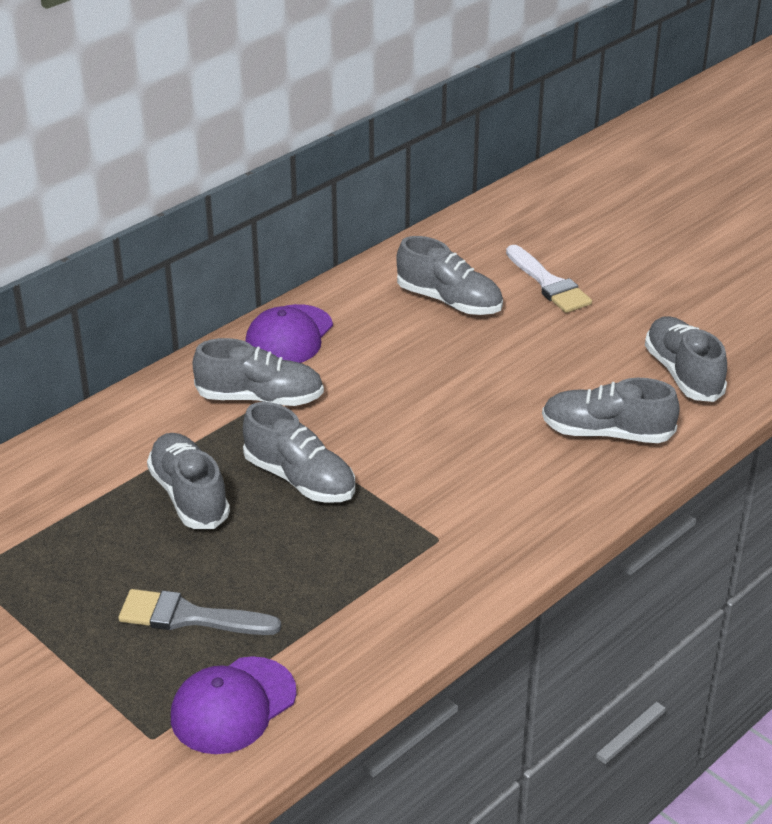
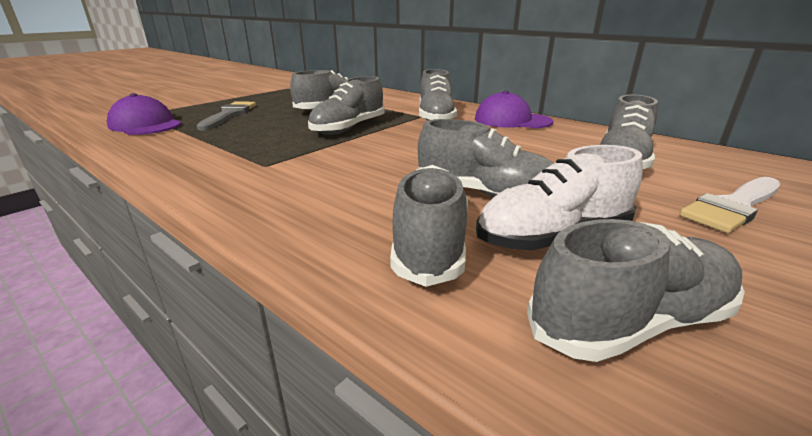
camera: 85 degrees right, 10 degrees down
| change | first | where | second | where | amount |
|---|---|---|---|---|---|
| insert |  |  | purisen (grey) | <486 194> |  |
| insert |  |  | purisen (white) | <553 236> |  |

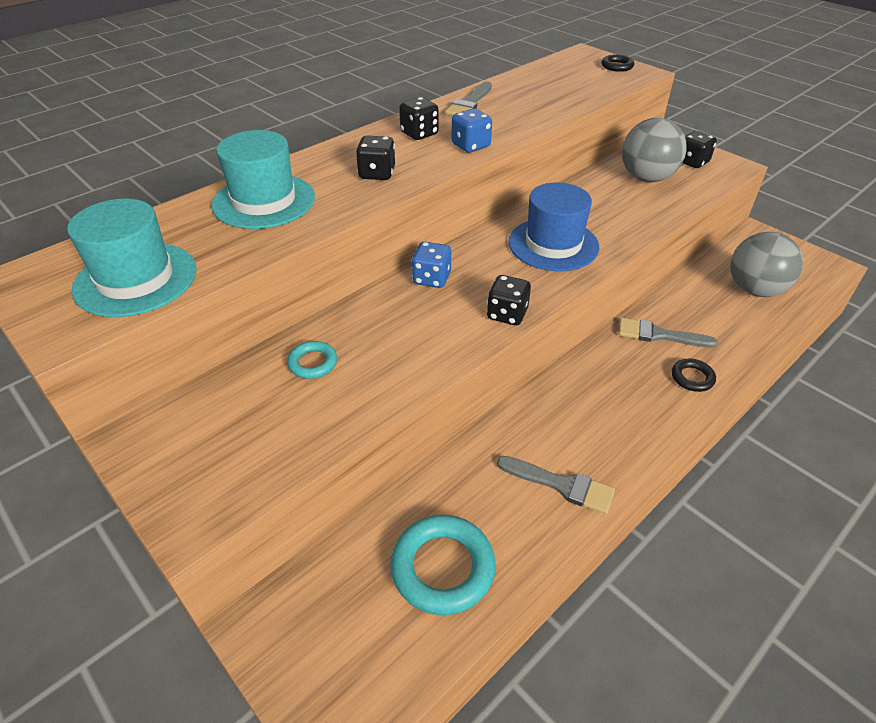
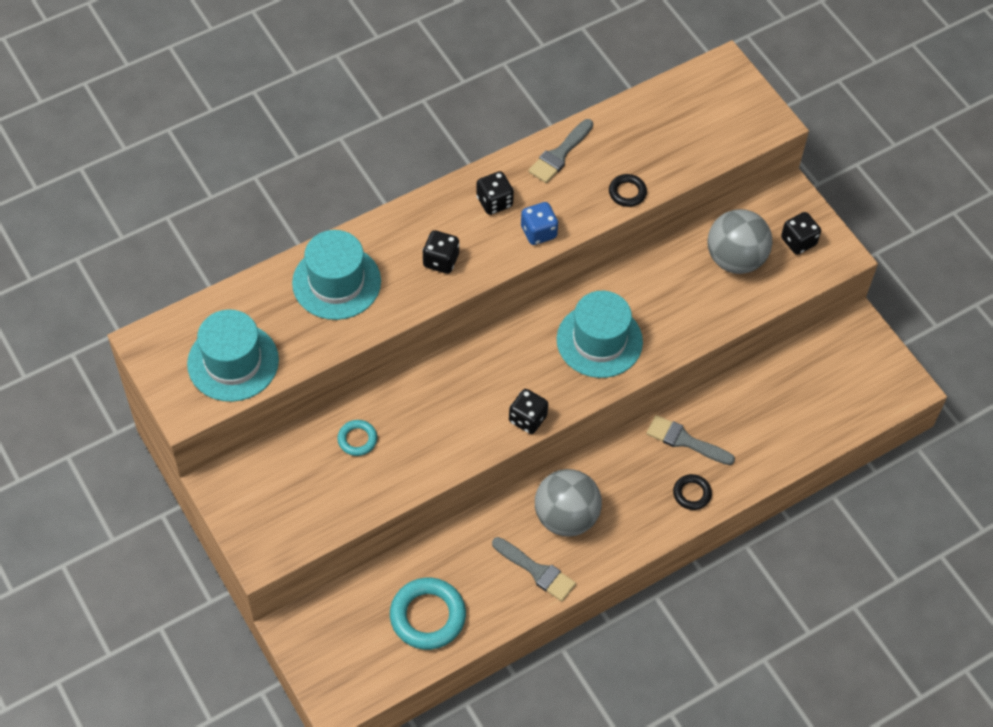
camera: 10 degrees right, 15 degrees up
| change | first | where | second | where | amount |
|---|---|---|---|---|---|
| move | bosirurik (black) | <617 66> |  | <627 192> |  |
| recolor | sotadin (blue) | <553 244> | sotadin (turquoise) | <599 340> |  |
| move | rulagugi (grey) | <754 290> |  | <566 517> |  |
| delete | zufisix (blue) | <431 279> |  |  |  |

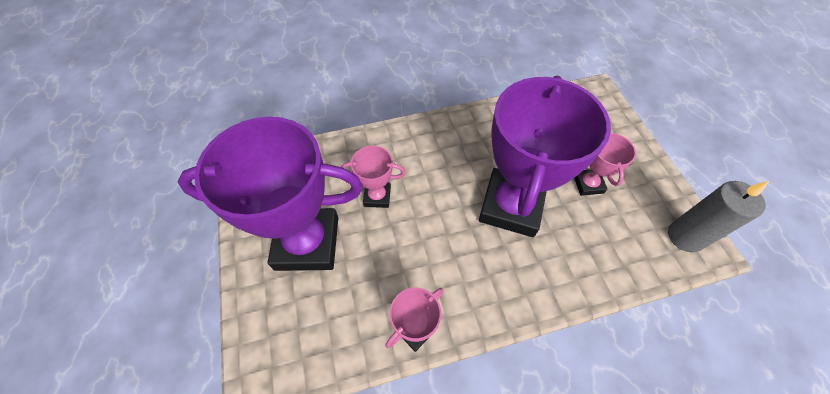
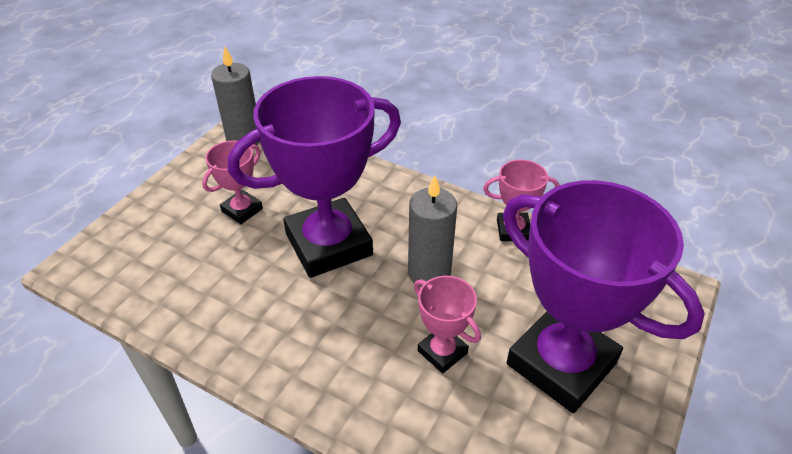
camera: 135 degrees left, 15 degrees down
| change | first | where | second | where | amount |
|---|---|---|---|---|---|
| insert |  |  | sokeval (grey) | <429 273> |  |

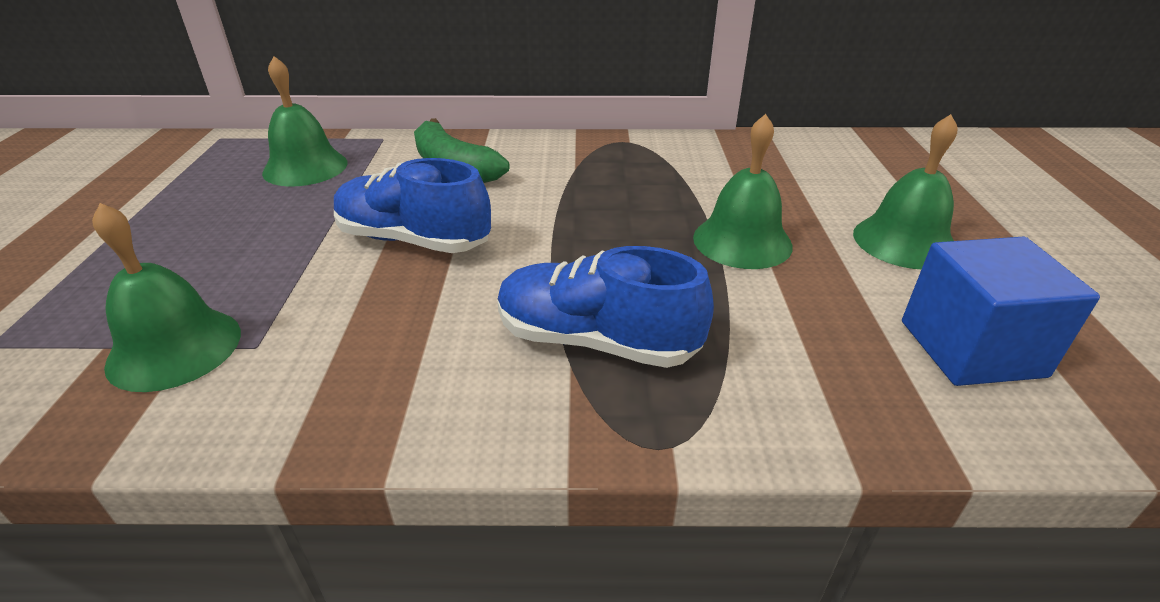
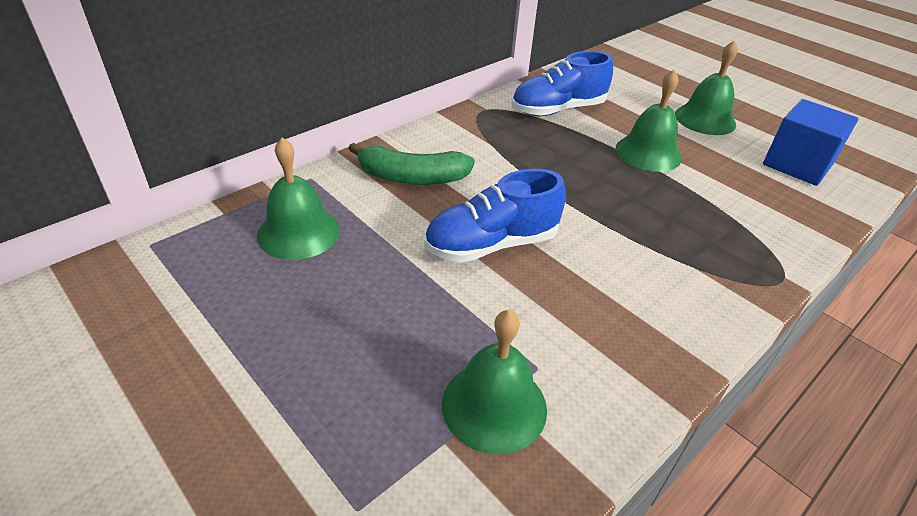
camera: 45 degrees left, 5 degrees up
| change | first | where | second | where | amount |
|---|---|---|---|---|---|
| move | purisen (blue) | <596 341> |  | <558 110> |  |

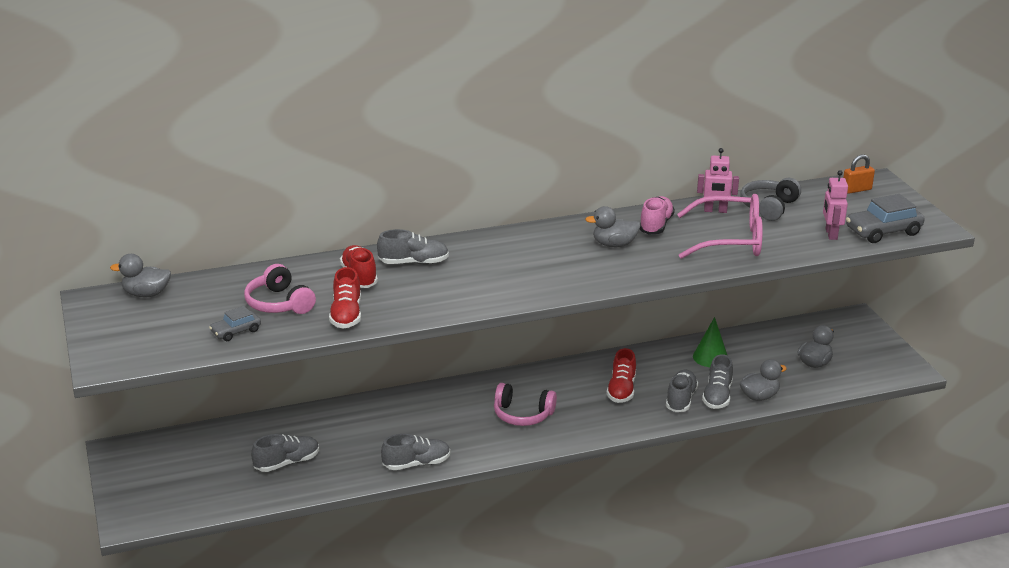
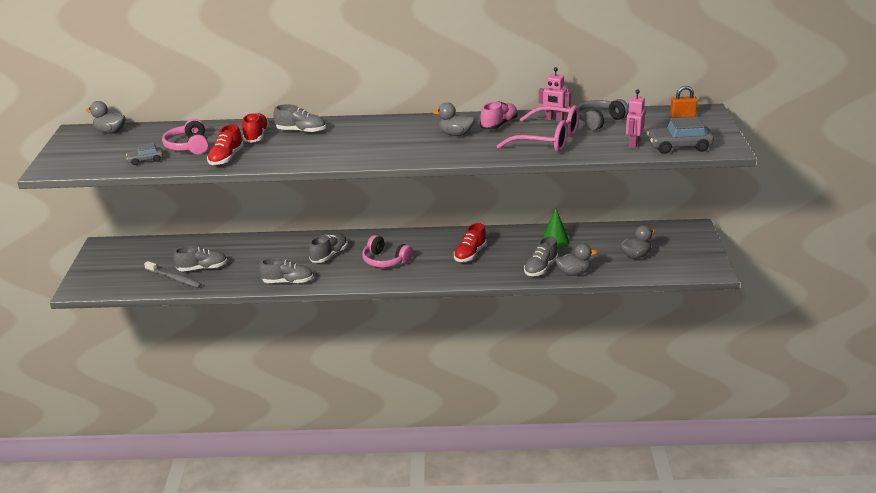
camera: 20 degrees right, 0 degrees up
| change | first | where | second | where | amount |
|---|---|---|---|---|---|
| move | purisen (grey) | <681 399> |  | <329 255> |  |
| insert |  |  | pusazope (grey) | <174 278> |  |

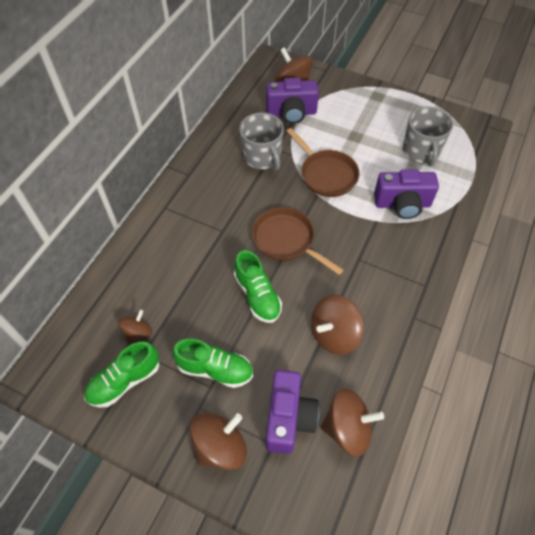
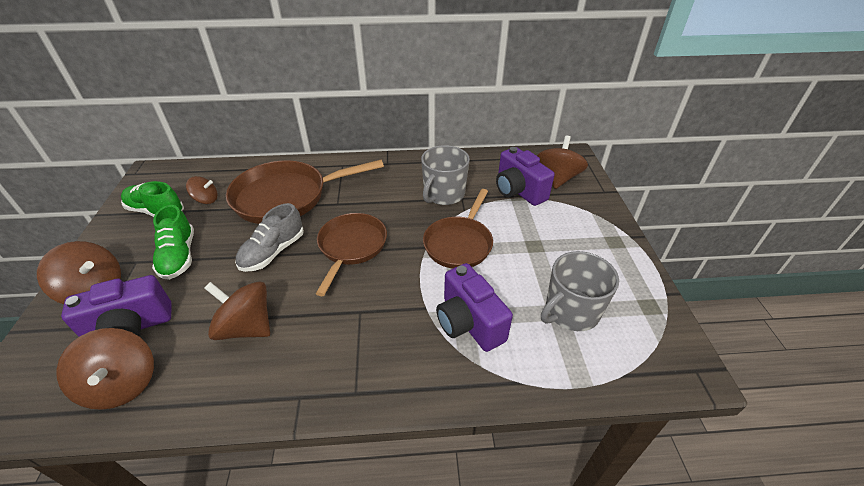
camera: 60 degrees right, 15 degrees down
| change | first | where | second | where | amount |
|---|---|---|---|---|---|
| recolor | purisen (green) | <257 295> | purisen (grey) | <273 252> |  |
| insert |  |  | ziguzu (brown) | <287 197> |  |

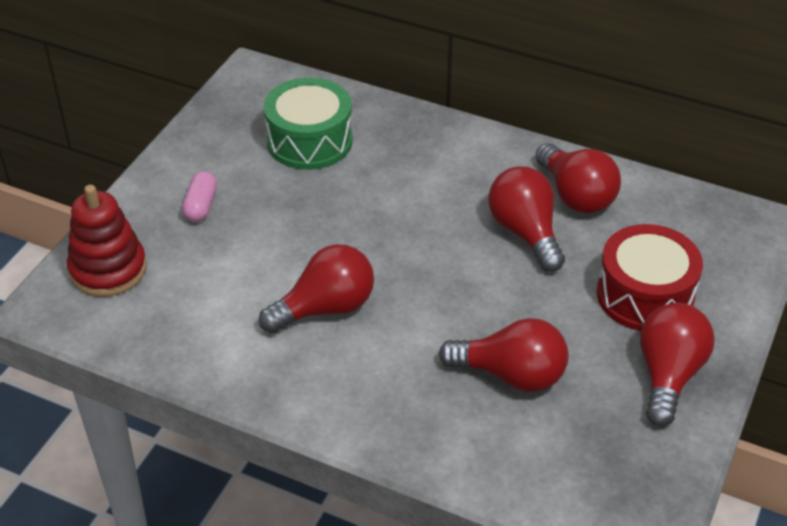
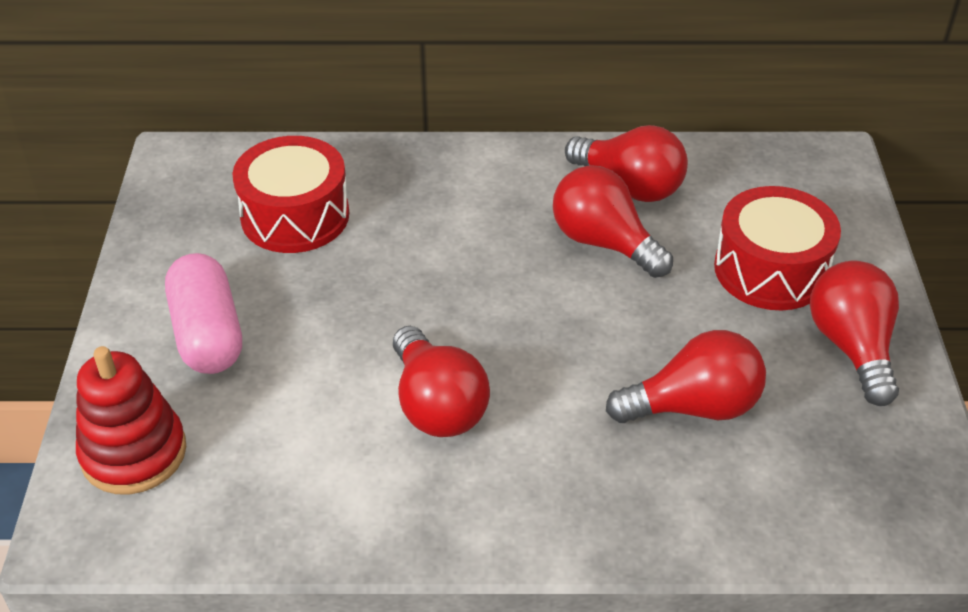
camera: 25 degrees left, 0 degrees up
| change | first | where | second | where | amount |
|---|---|---|---|---|---|
| recolor | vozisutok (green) | <309 141> | vozisutok (red) | <295 216> |  |
| resize | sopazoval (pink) | <201 206> |  | <207 333> | x1.78 |
| rotate | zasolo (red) | <325 308> |  | <437 405> | 120 degrees clockwise |

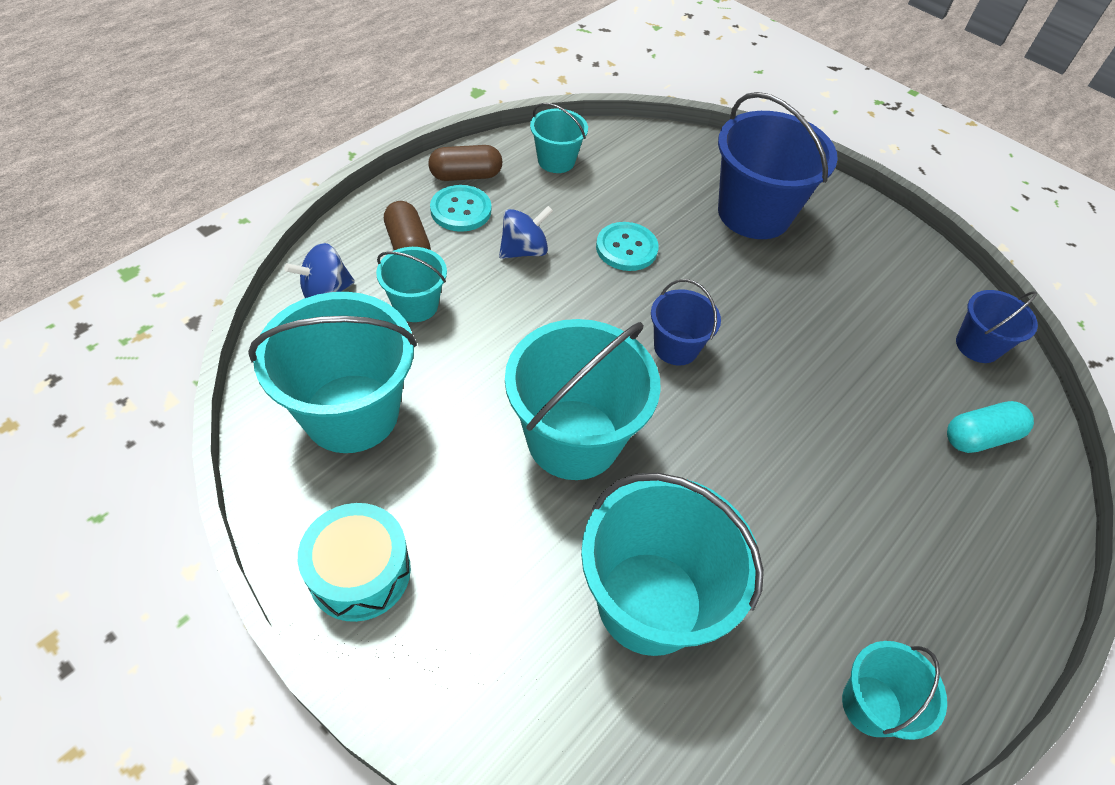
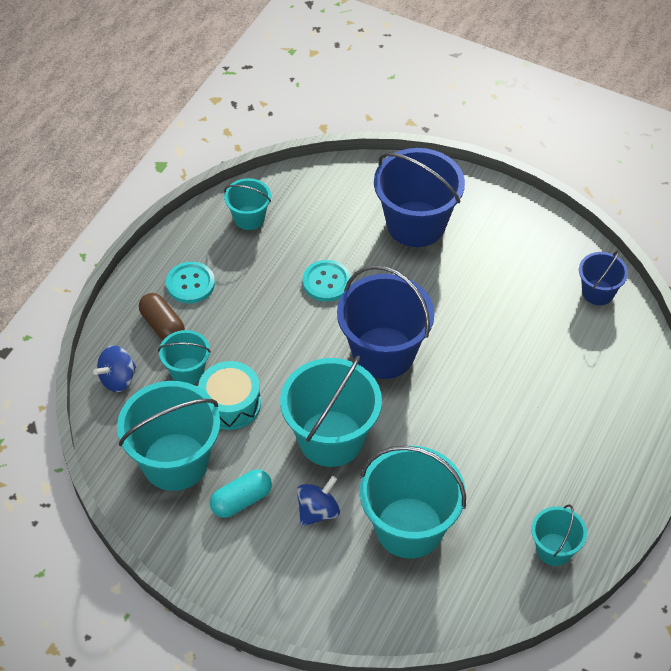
camera: 10 degrees left, 0 degrees up
| change | first | where | second | where | amount |
|---|---|---|---|---|---|
| delete | sopazoval (brown) | <466 176> |  |  |  |
| move | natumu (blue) | <524 250> |  | <318 511> |  |
| resize | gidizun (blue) | <676 347> |  | <383 353> | x1.90 |
| move | sopazoval (turquoise) | <980 437> |  | <241 500> |  |
| move | vozisutok (turquoise) | <360 572> |  | <230 404> |  |

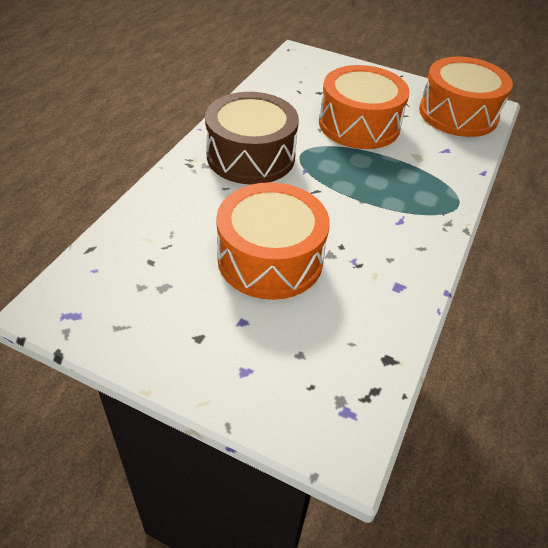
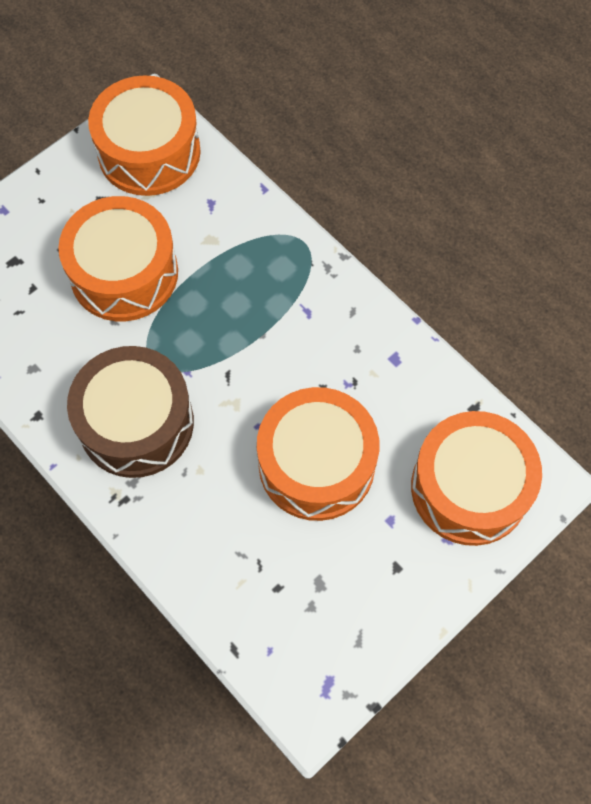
camera: 65 degrees left, 20 degrees up
| change | first | where | second | where | amount |
|---|---|---|---|---|---|
| insert |  |  | vozisutok (orange) | <469 488> |  |

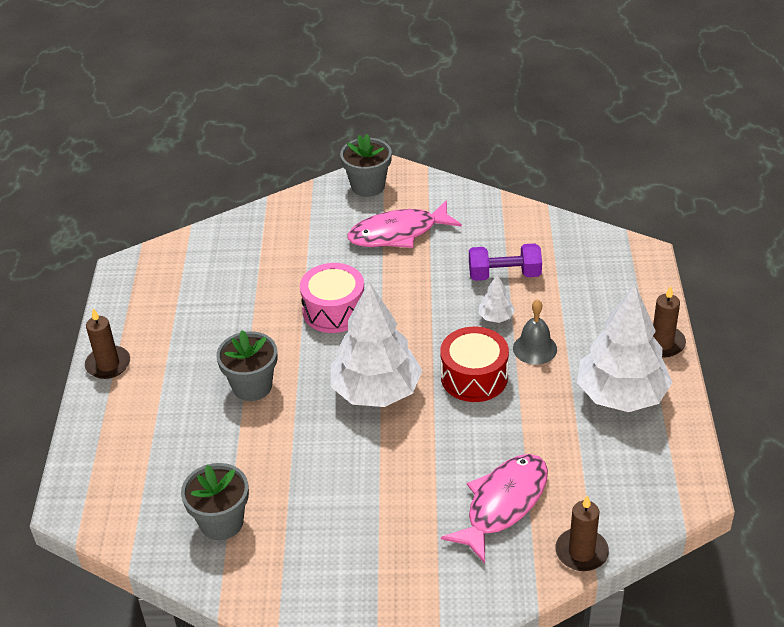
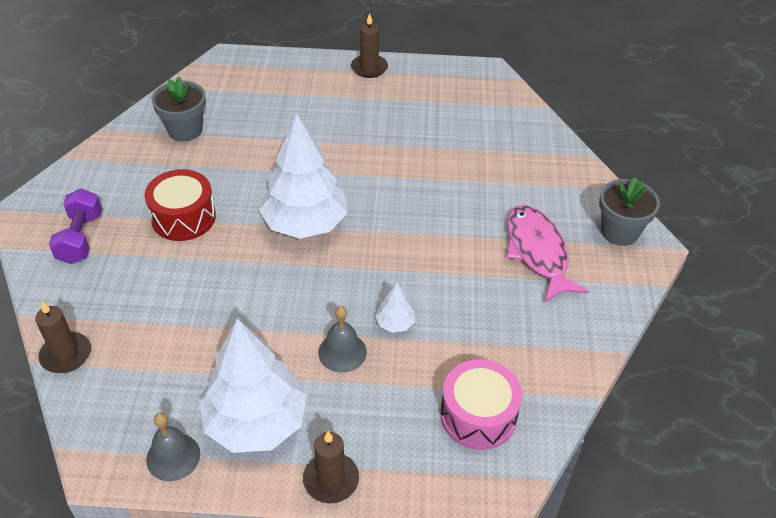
camera: 90 degrees right, 5 degrees up
| change | first | where | second | where | amount |
|---|---|---|---|---|---|
| move | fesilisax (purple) | <504 275> |  | <80 238> |  |
| move | vozisutok (pink) | <334 310> |  | <478 415> |  |
| move | vozisutok (red) | <474 377> |  | <183 217> |  |
| delete | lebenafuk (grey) | <252 386> |  |  |  |
| delete | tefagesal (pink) | <503 504> |  |  |  |
| insert |  |  | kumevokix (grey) | <173 456> |  |

